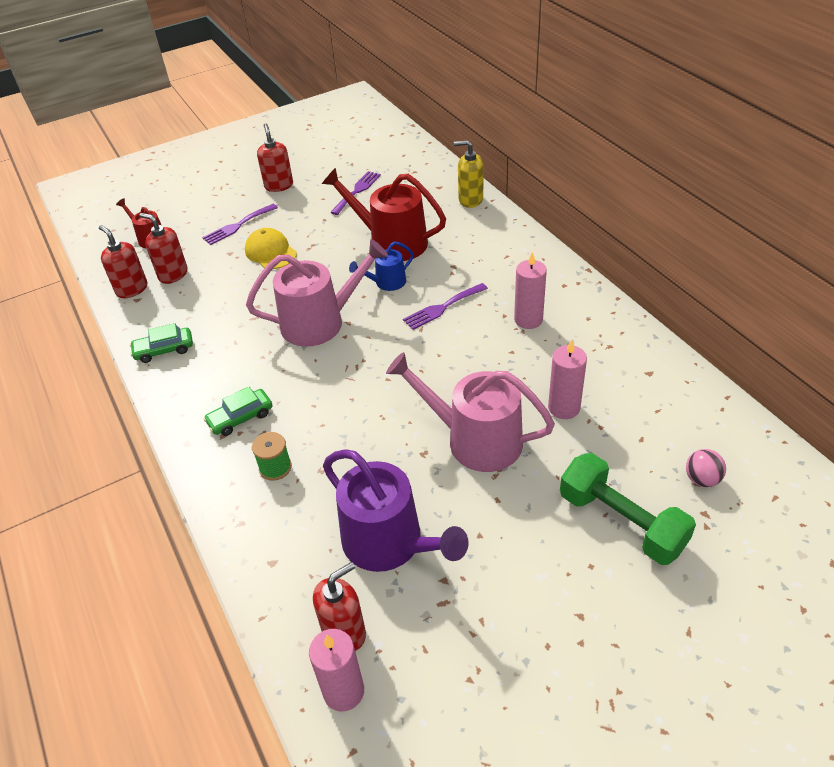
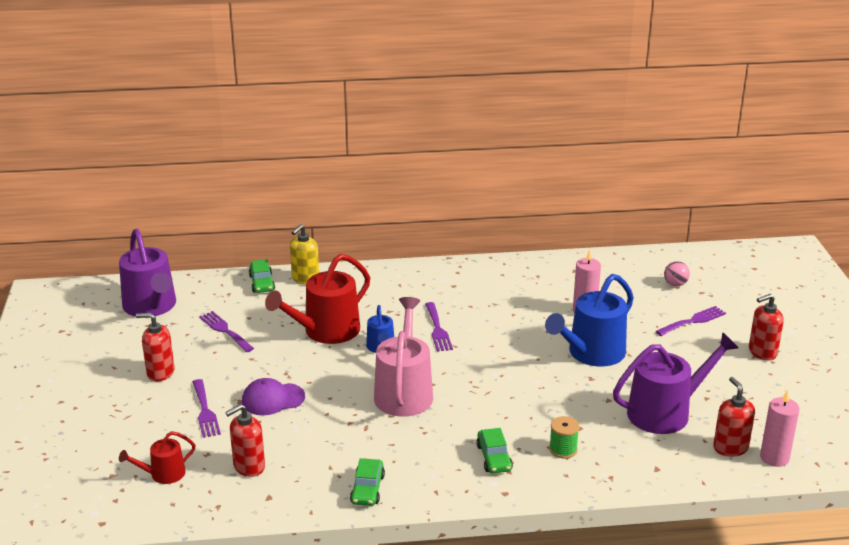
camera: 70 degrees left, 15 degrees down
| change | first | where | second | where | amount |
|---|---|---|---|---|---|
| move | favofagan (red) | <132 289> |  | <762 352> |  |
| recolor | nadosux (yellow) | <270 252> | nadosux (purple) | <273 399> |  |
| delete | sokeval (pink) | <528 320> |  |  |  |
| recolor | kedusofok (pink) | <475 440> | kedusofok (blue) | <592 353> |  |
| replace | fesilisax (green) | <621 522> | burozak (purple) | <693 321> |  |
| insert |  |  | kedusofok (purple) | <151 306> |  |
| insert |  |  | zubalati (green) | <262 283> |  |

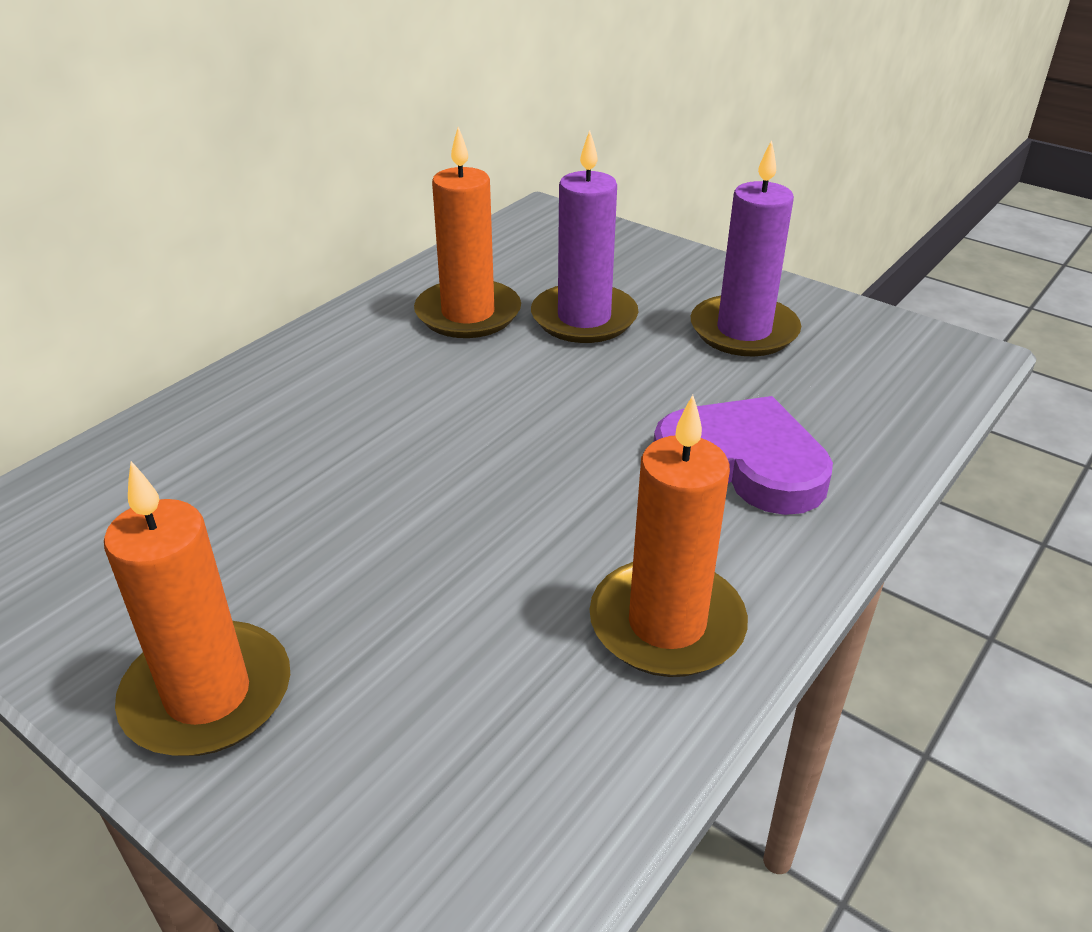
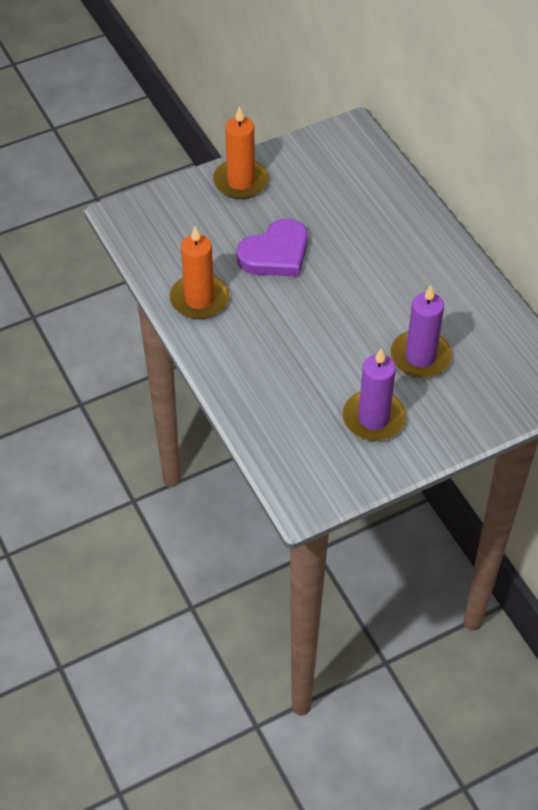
camera: 115 degrees right, 15 degrees up
| change | first | where | second | where | amount |
|---|---|---|---|---|---|
| delete | sokeval (orange) | <468 314> |  |  |  |
| move | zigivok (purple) | <742 463> |  | <275 254> |  |

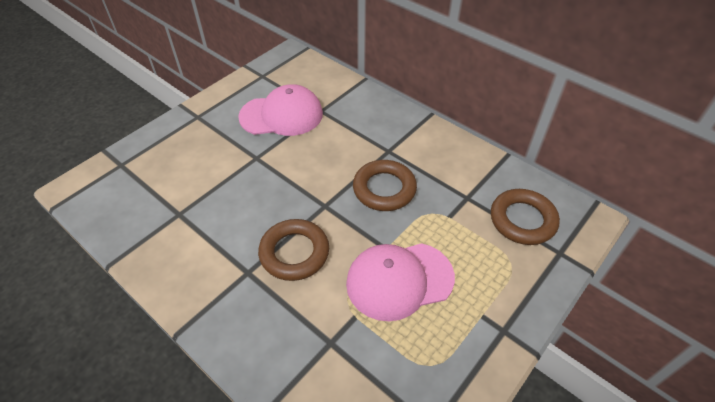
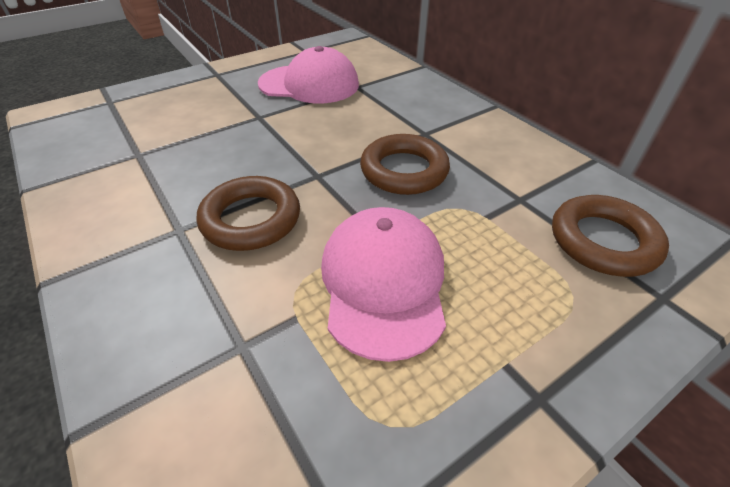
camera: 15 degrees right, 5 degrees down
| change | first | where | second | where | amount |
|---|---|---|---|---|---|
| rotate | nadosux (pink) | <399 280> |  | <383 282> | 90 degrees clockwise |

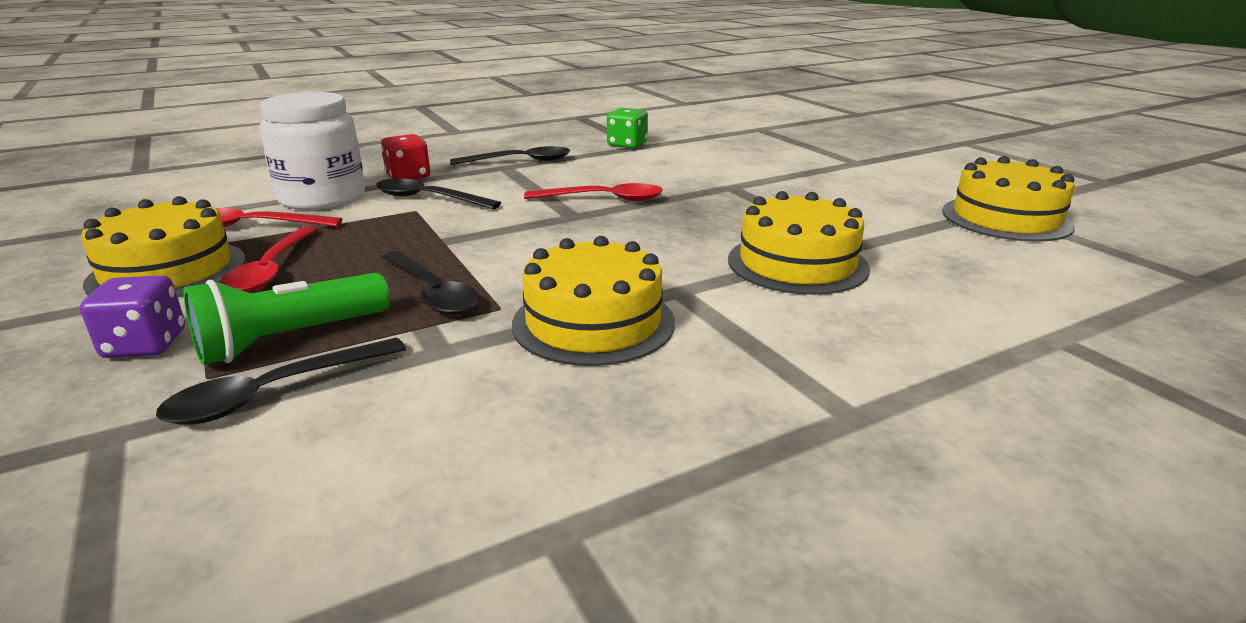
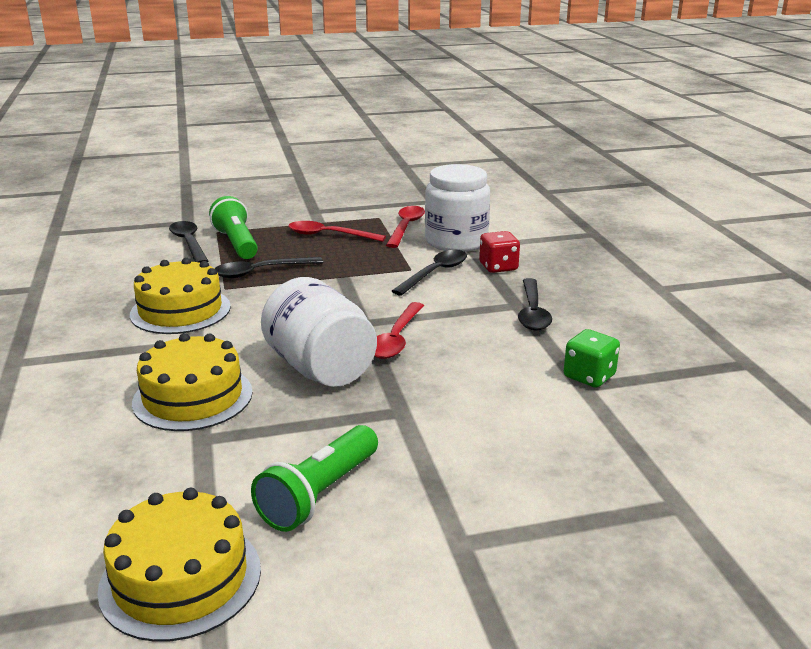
camera: 105 degrees right, 0 degrees up
| change | first | where | second | where | amount |
|---|---|---|---|---|---|
| delete | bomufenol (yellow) | <167 271> |  |  |  |
| delete | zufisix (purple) | <145 345> |  |  |  |
| insert |  |  | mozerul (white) | <320 368> |  |
| insert |  |  | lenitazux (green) | <319 494> |  |

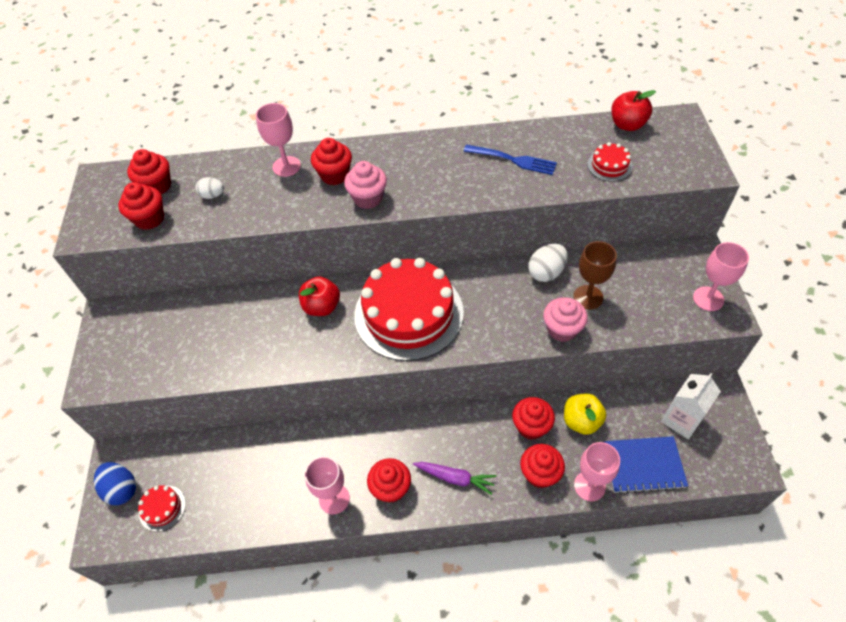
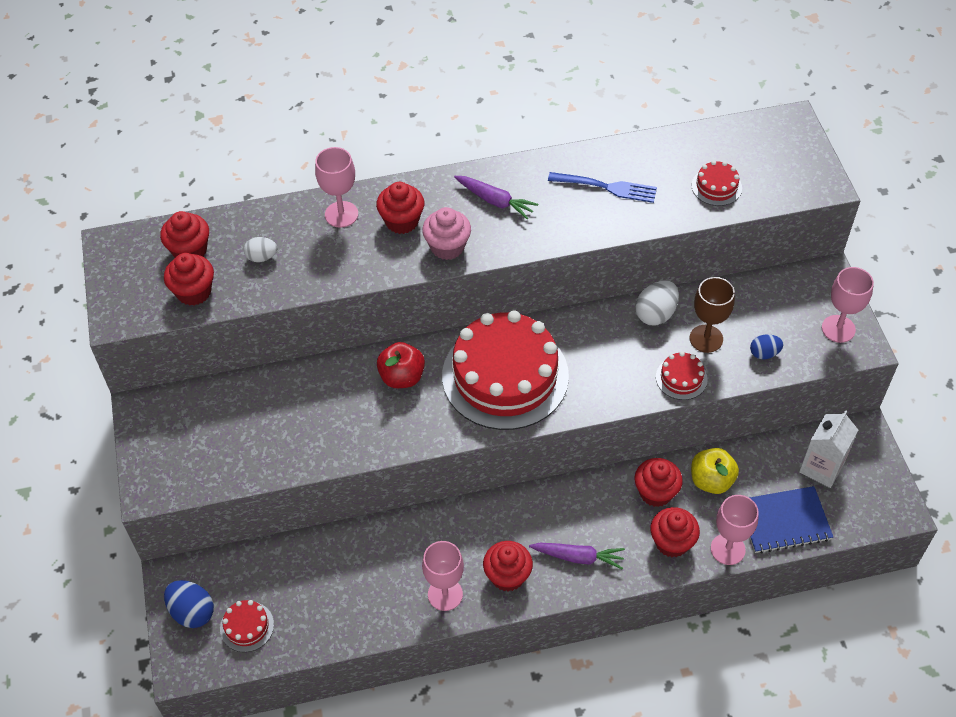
camera: 10 degrees left, 0 degrees up
| change | first | where | second | where | amount |
|---|---|---|---|---|---|
| delete | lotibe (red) | <627 125> |  |  |  |
| replace | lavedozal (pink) | <562 329> | bomufenol (red) | <681 378> |  |
| insert |  |  | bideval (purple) | <495 201> |  |
| insert |  |  | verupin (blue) | <764 353> |  |

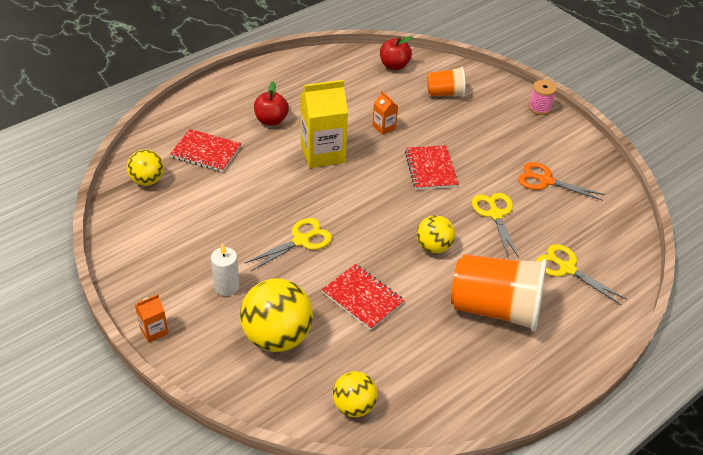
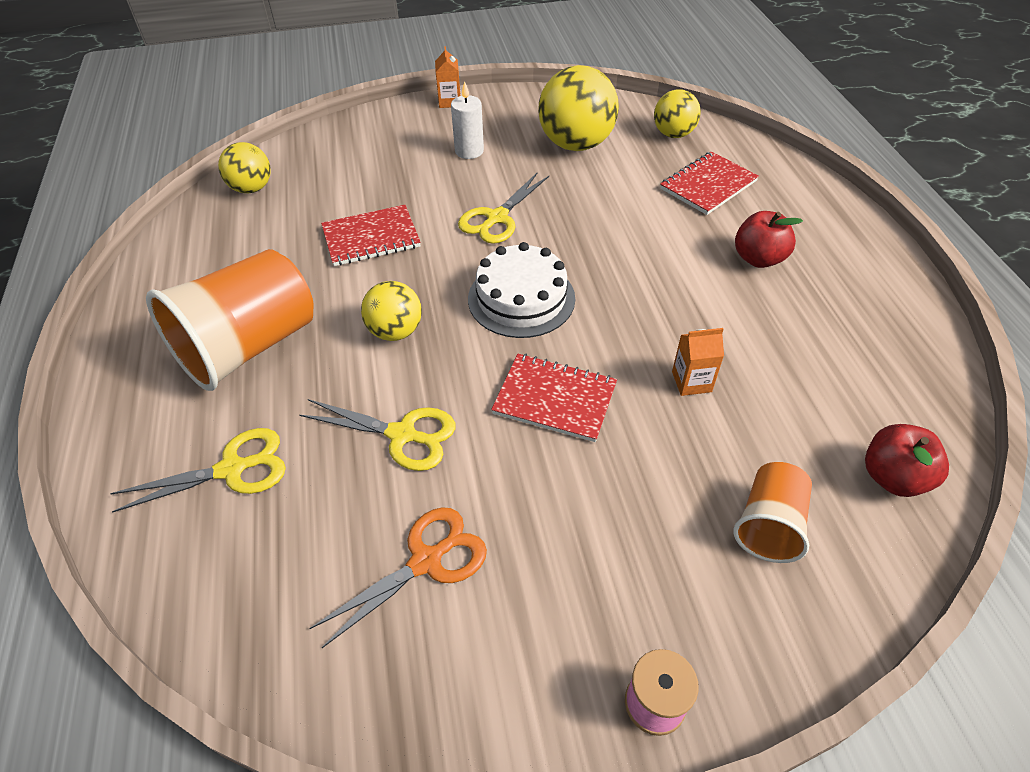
camera: 120 degrees right, 5 degrees up
| change | first | where | second | where | amount |
|---|---|---|---|---|---|
| delete | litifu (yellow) | <323 153> |  |  |  |
| rotate | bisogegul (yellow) | <301 240> |  | <497 218> | 45 degrees clockwise |
| move | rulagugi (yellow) | <277 337> |  | <576 144> |  |
| insert |  |  | bomufenol (white) | <521 298> |  |

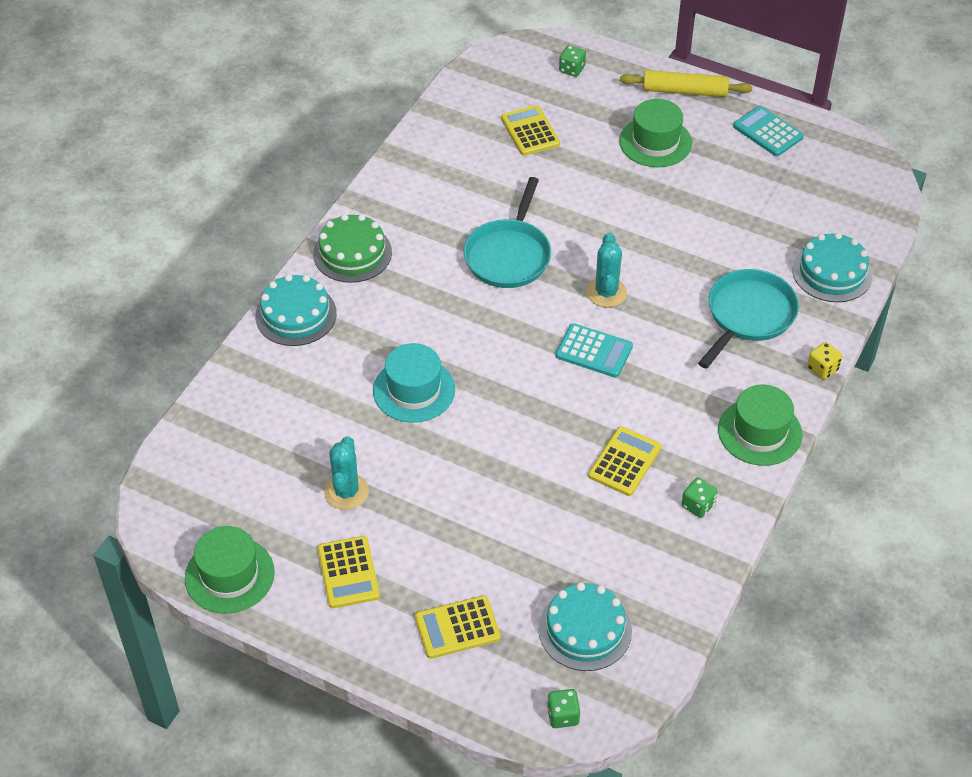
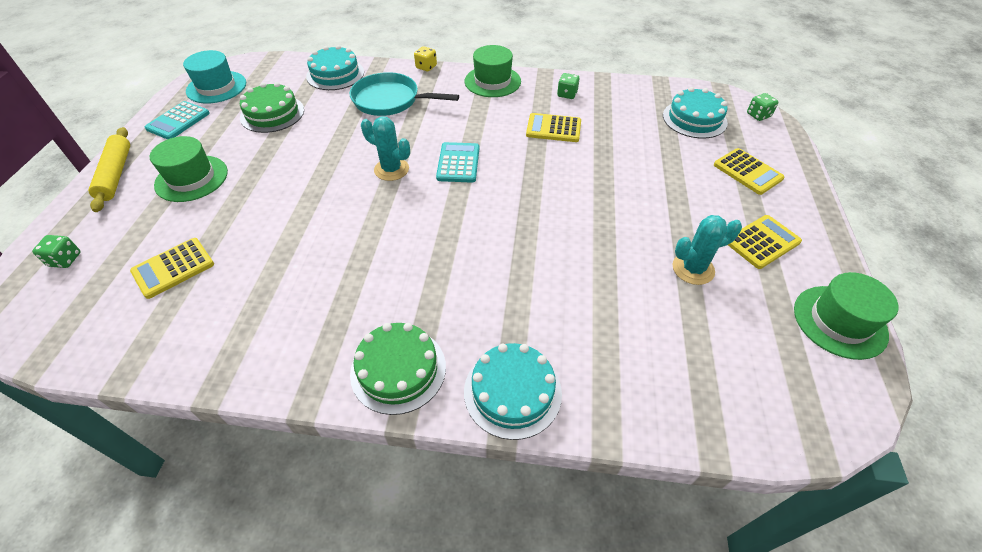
camera: 110 degrees left, 0 degrees up
| change | first | where | second | where | amount |
|---|---|---|---|---|---|
| delete | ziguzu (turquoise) | <509 255> |  |  |  |
| rotate | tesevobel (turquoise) | <606 292> |  | <391 169> | 45 degrees clockwise |
| move | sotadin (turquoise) | <414 390> |  | <216 87> |  |
| insert |  |  | bomufenol (green) | <272 113> |  |

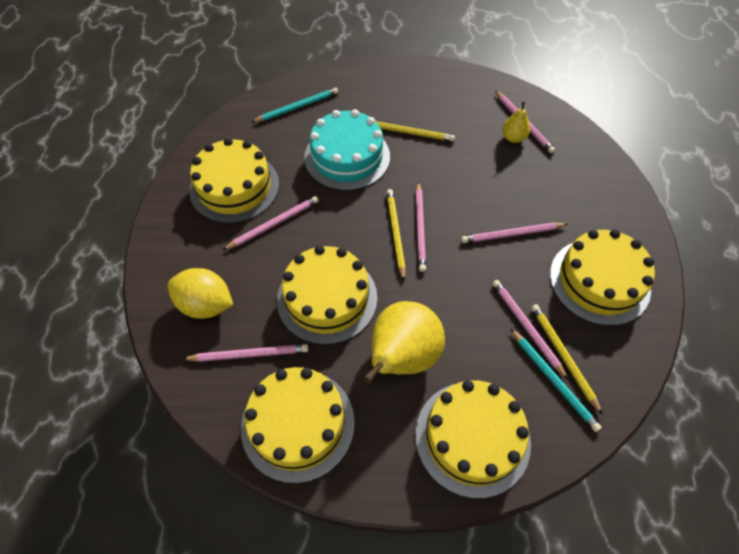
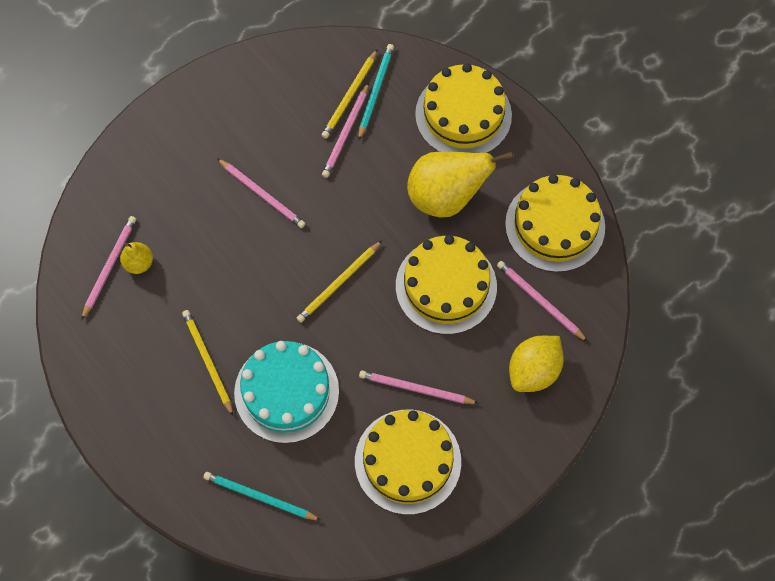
camera: 130 degrees left, 10 degrees up
| change | first | where | second | where | amount |
|---|---|---|---|---|---|
| delete | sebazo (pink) | <420 228> |  |  |  |
| delete | bomufenol (yellow) | <599 281> |  |  |  |
| rotate | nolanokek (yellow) | <206 305> |  | <533 371> | 60 degrees clockwise |

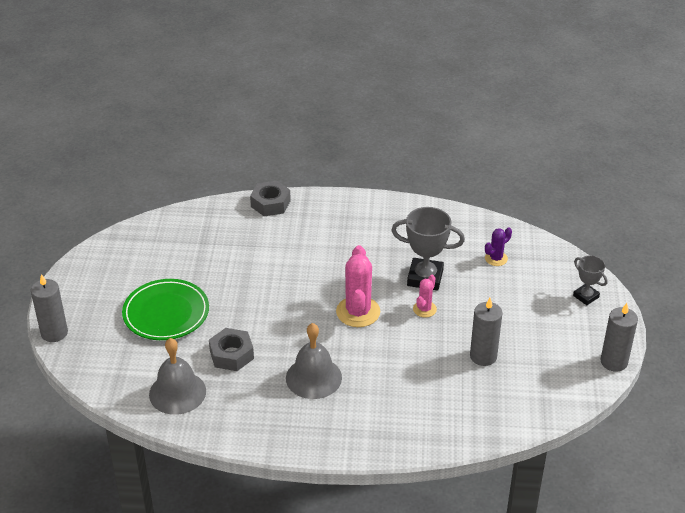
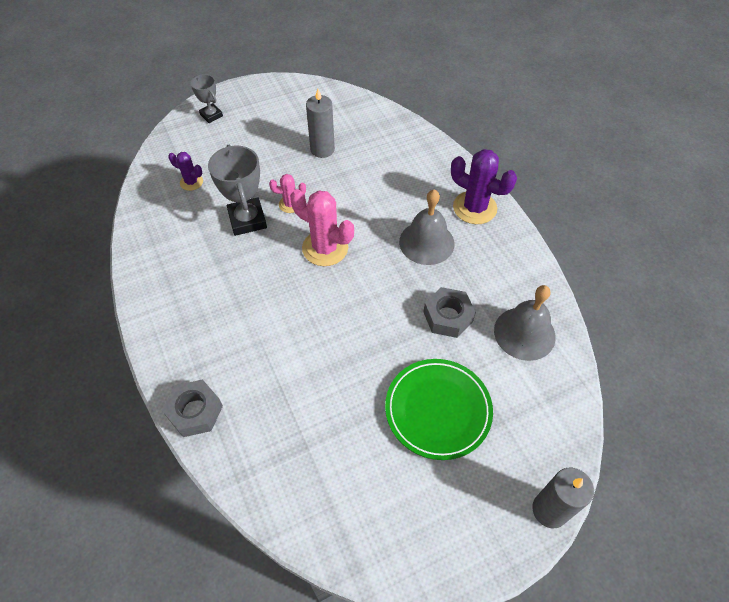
camera: 120 degrees left, 15 degrees up
| change | first | where | second | where | amount |
|---|---|---|---|---|---|
| rotate | tesevobel (pink) | <358 312> |  | <325 248> | 60 degrees clockwise |
| rotate | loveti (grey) | <586 296> |  | <211 115> | 60 degrees counterclockwise |
| delete | sokeval (grey) | <614 362> |  |  |  |
| insert |  |  | tesevobel (purple) | <474 208> |  |

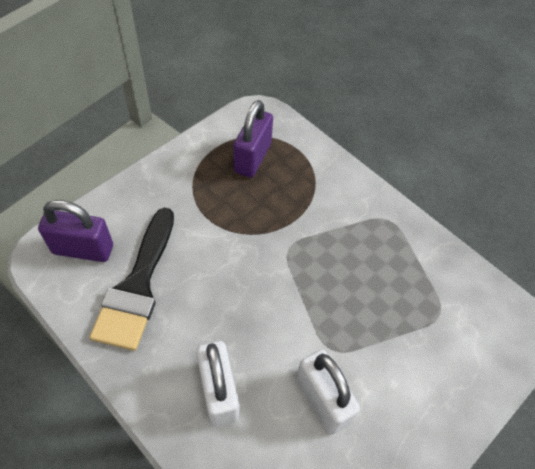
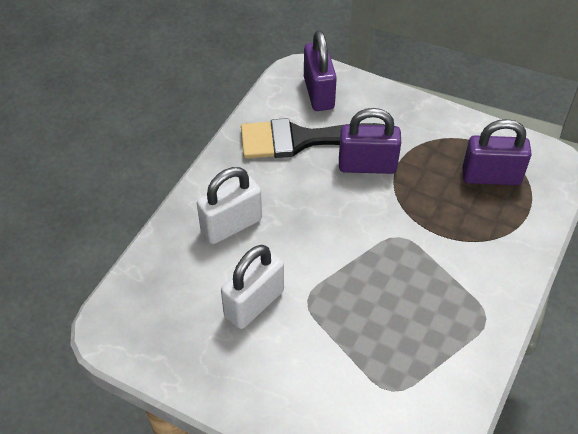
camera: 75 degrees right, 5 degrees down
| change | first | where | second | where | amount |
|---|---|---|---|---|---|
| insert |  |  | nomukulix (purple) | <367 165> |  |

